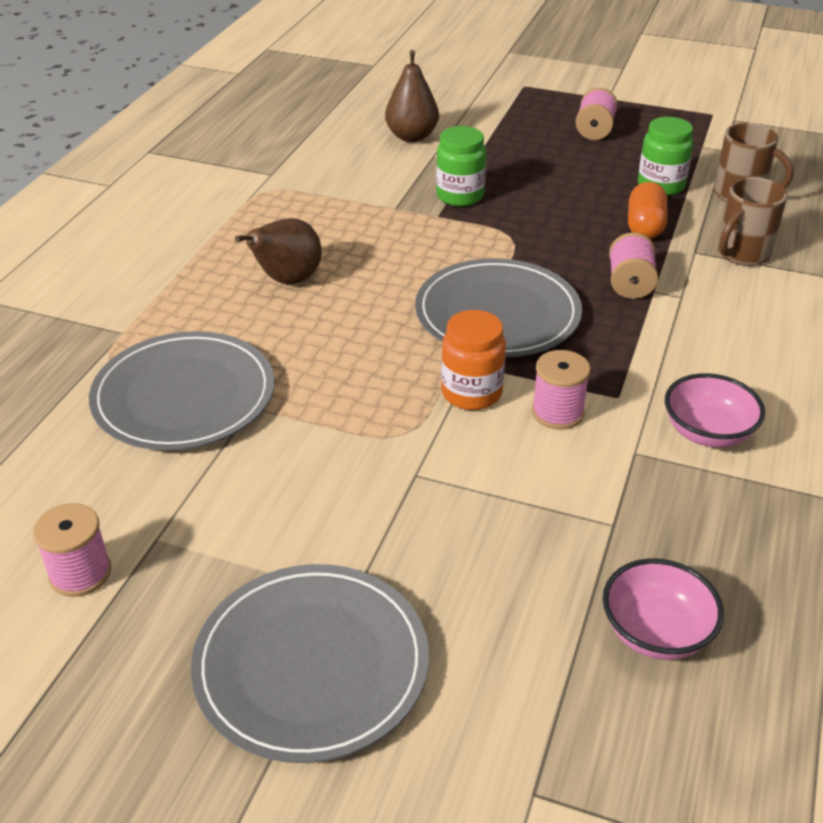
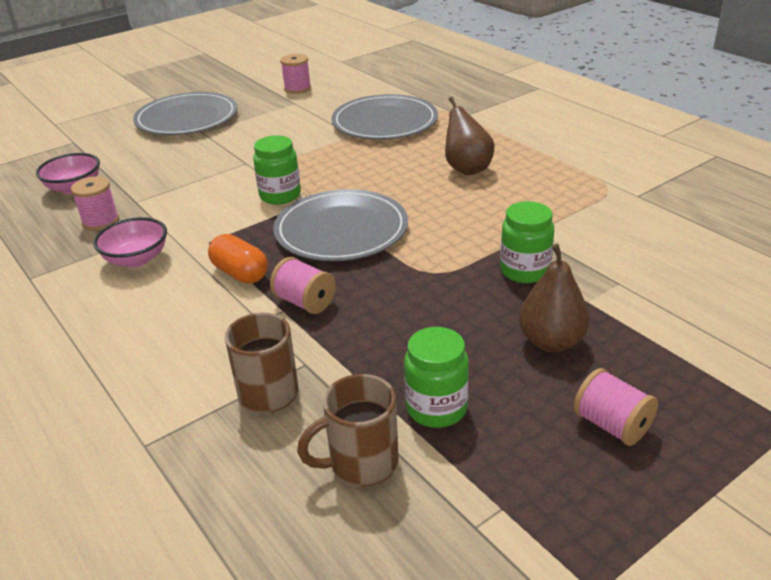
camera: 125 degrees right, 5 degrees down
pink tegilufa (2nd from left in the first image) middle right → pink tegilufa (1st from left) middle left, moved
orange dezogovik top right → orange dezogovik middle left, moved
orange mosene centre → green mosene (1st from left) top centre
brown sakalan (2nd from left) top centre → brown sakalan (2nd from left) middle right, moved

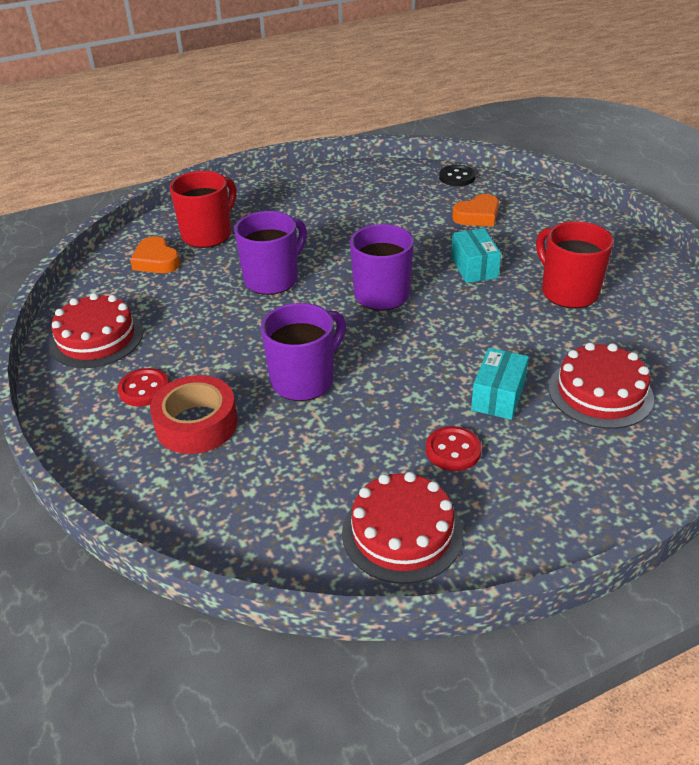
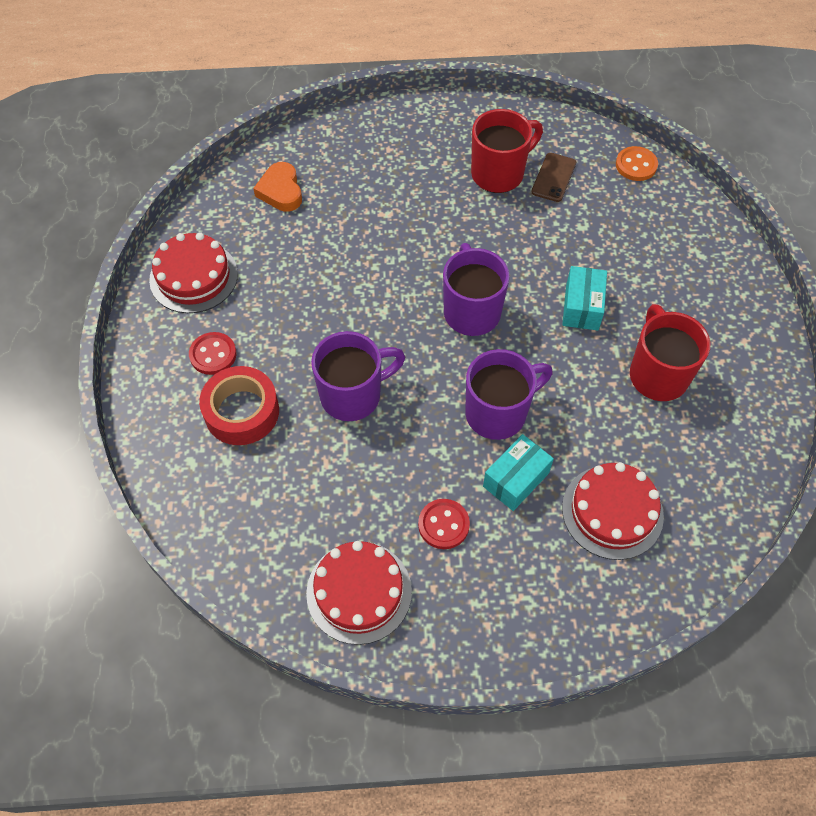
camera: 20 degrees right, 20 degrees up
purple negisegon (1st from left in the first image) top centre → purple negisegon (3rd from left) centre, moved
red negisegon (1st from left) top left → red negisegon (1st from left) top centre, moved
- → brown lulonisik top right
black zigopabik top centre → orange zigopabik top right
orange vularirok (2nd from left) top right → -

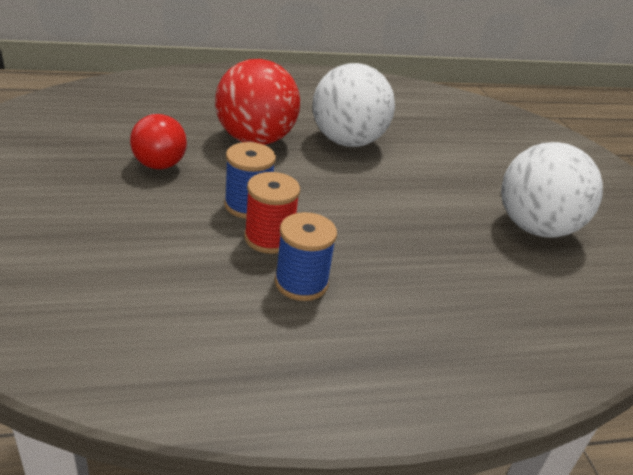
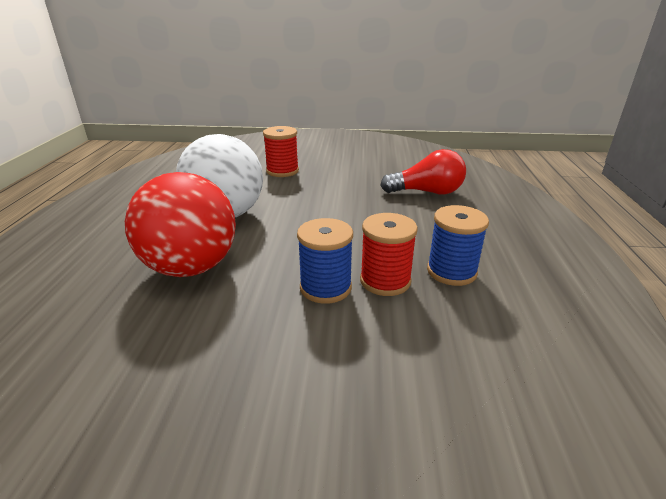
camera: 70 degrees left, 5 degrees down
- → red tegilufa (1st from left) top centre
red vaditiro top left → red vaditiro centre, moved
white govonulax (2nd from left) middle right → -

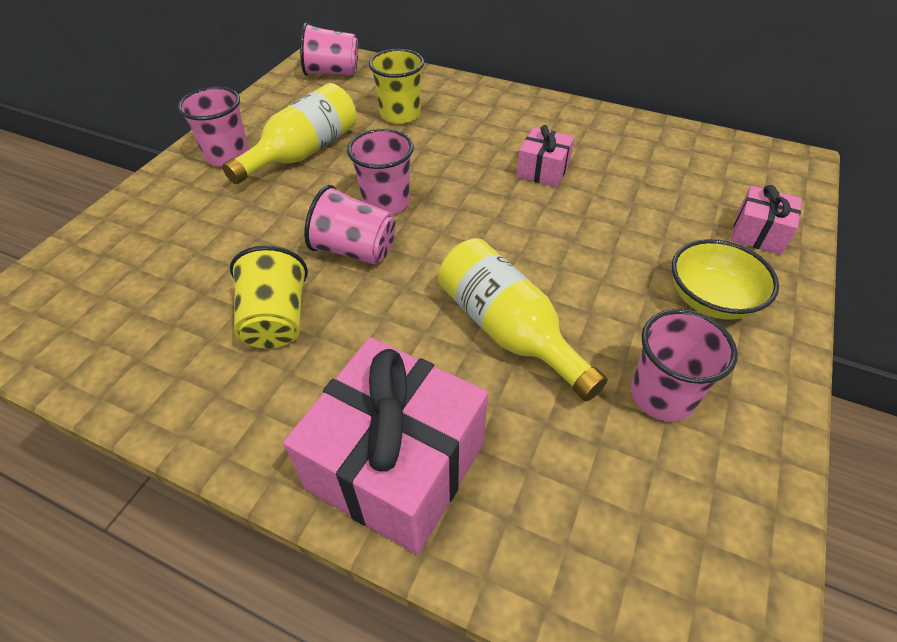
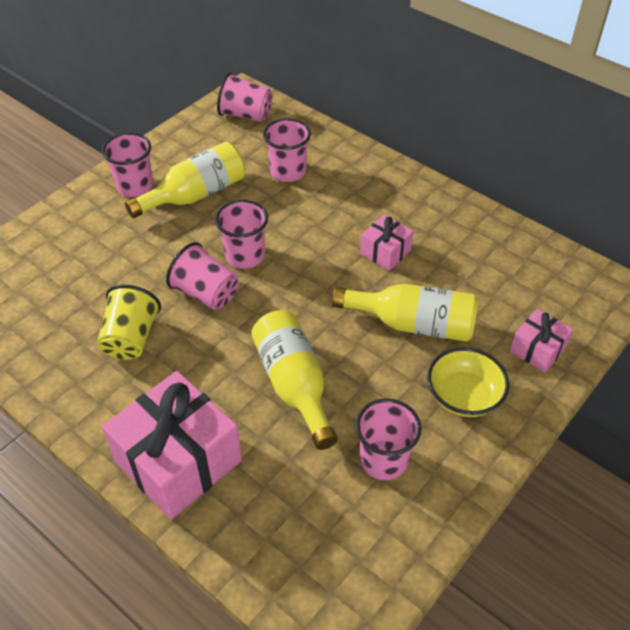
camera: 15 degrees right, 0 degrees up
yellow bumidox (2nd from left) top centre → pink bumidox (5th from left) top centre
- → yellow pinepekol (3rd from left) centre

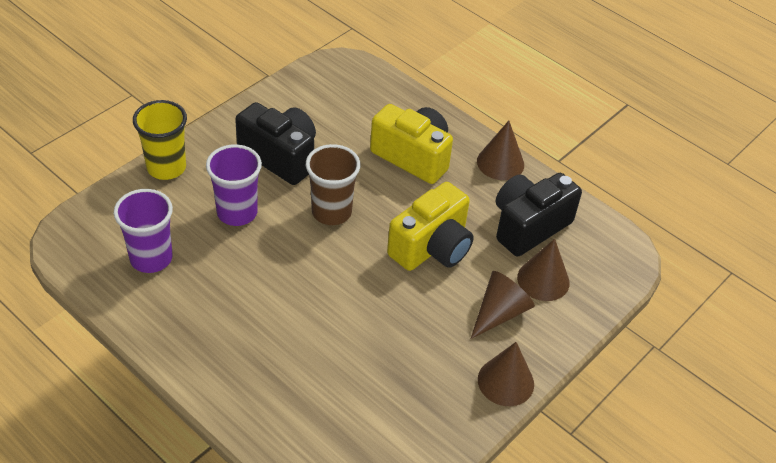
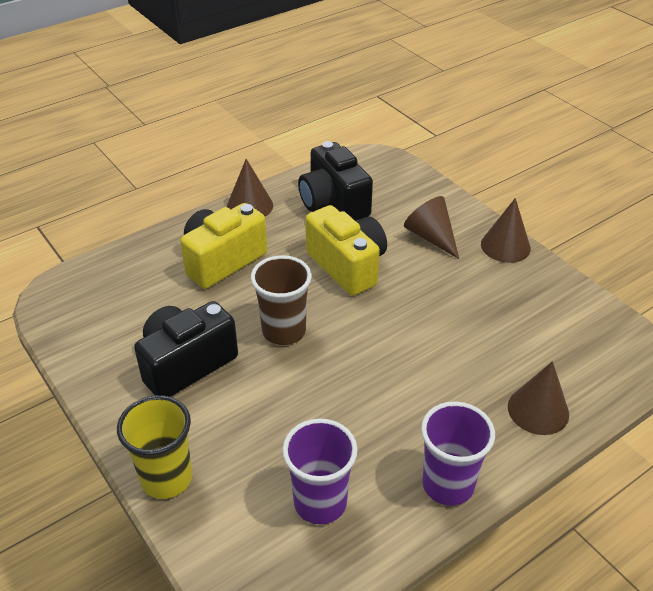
camera: 75 degrees left, 5 degrees down
purple bumidox (2nd from left) middle left → purple bumidox (2nd from left) bottom right, moved
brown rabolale (4th from left) middle right → brown rabolale (4th from left) bottom right, moved

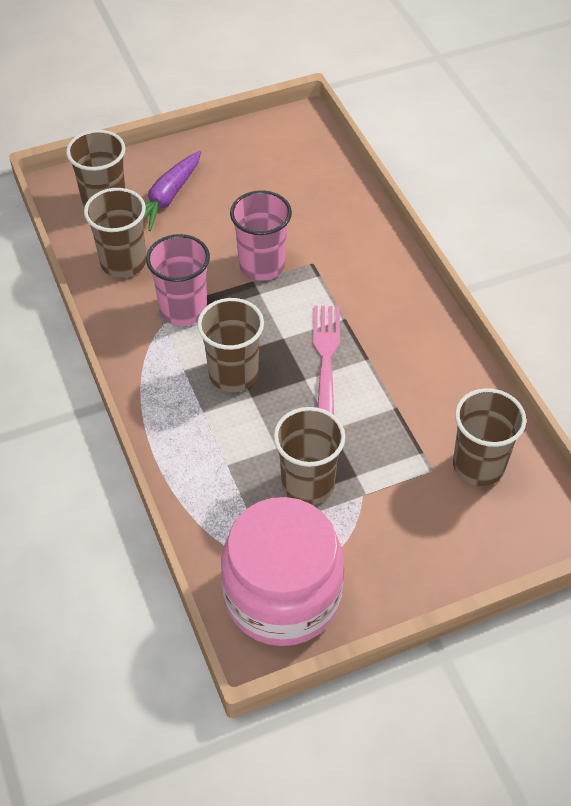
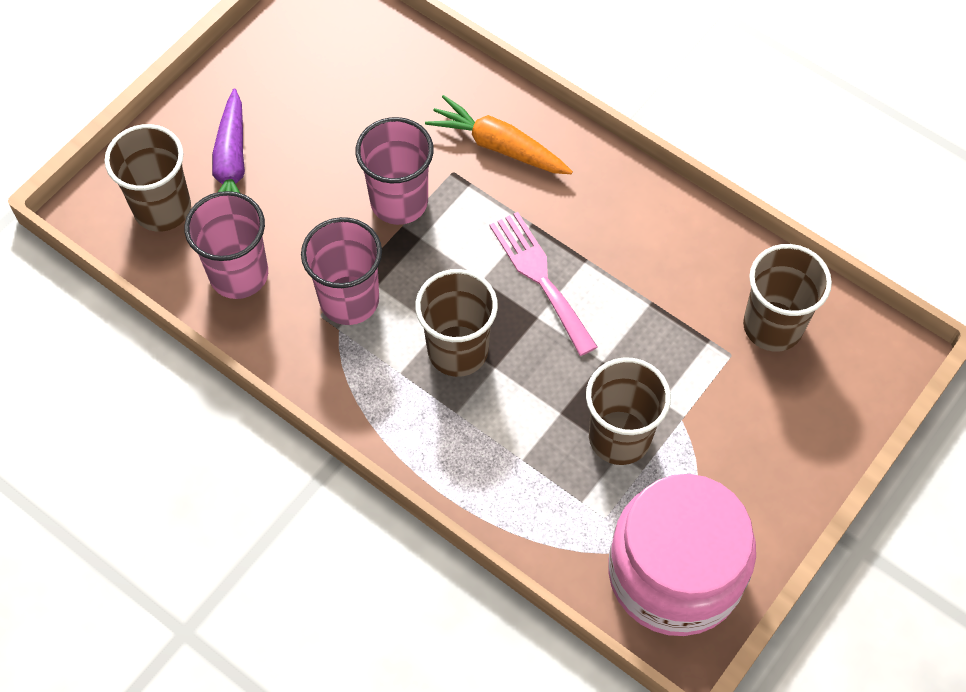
camera: 30 degrees left, 10 degrees up
brown bumidox (2nd from left) top left → pink bumidox (1st from left) middle left
- → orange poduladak top centre

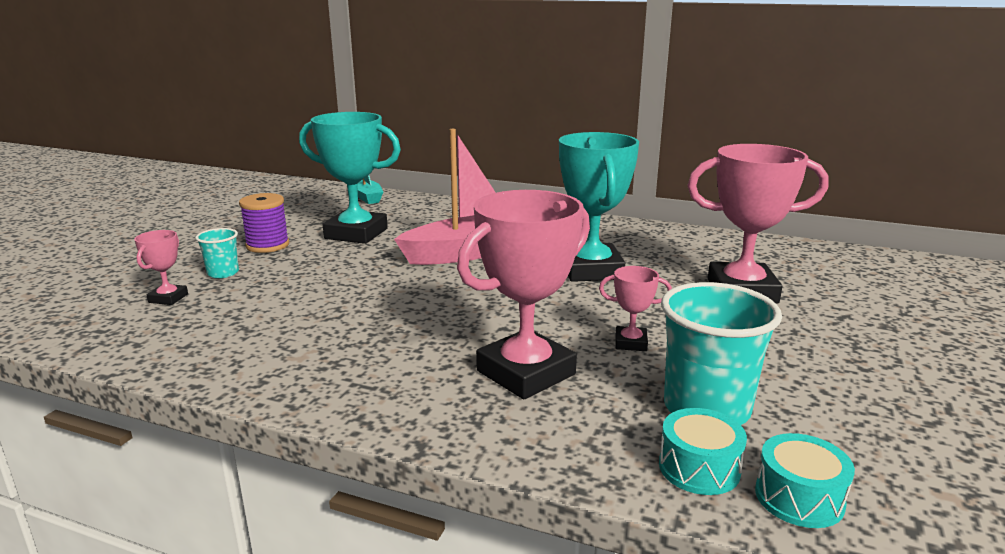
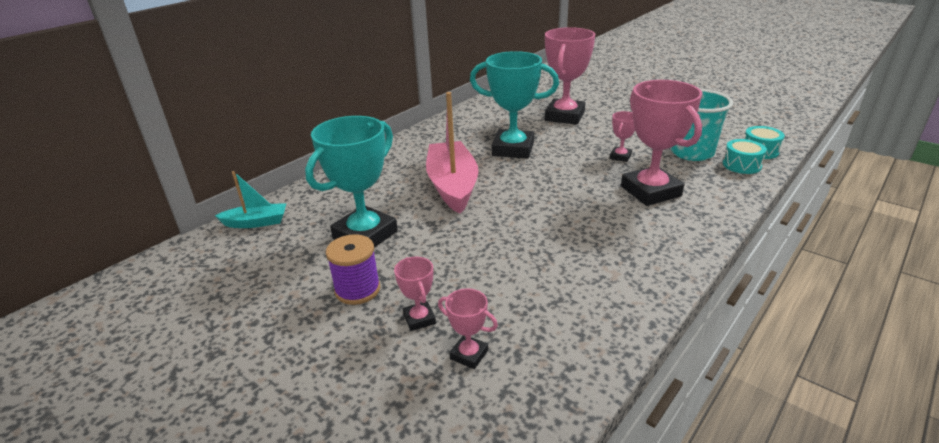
camera: 70 degrees left, 10 degrees up
turquoise bumidox (1st from left) middle left → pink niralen (1st from left) centre

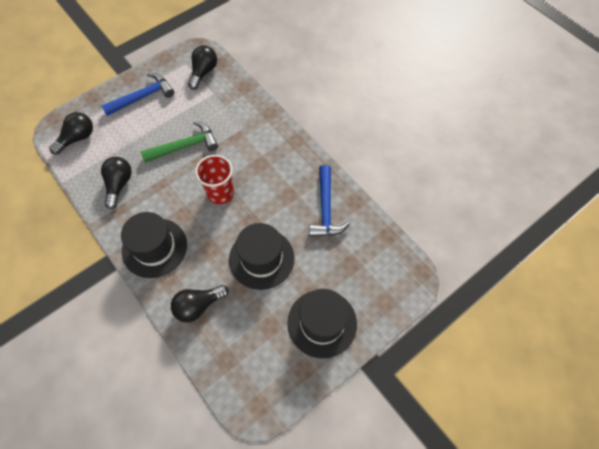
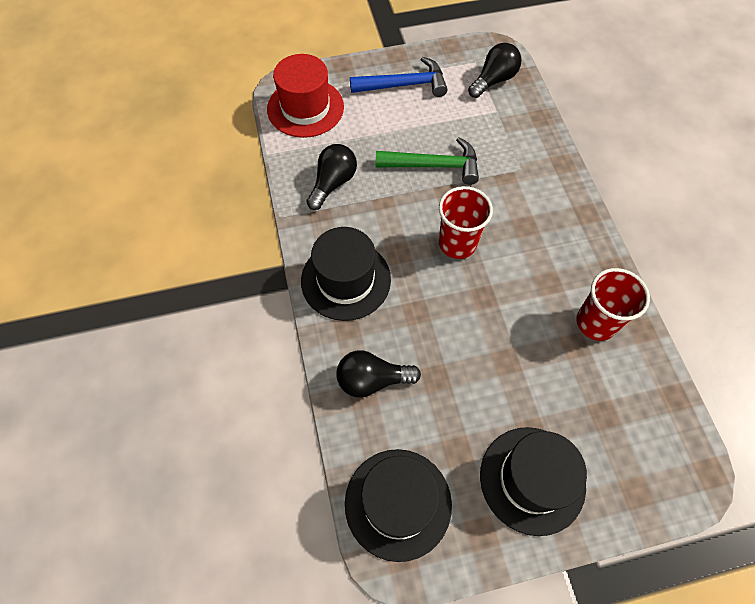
camera: 25 degrees right, 0 degrees up
black vaditiro (1st from left) top left → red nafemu top centre
black nafemu (2nd from left) centre → black nafemu (2nd from left) bottom centre, moved
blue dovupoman (2nd from left) centre → red bumidox (2nd from left) middle right

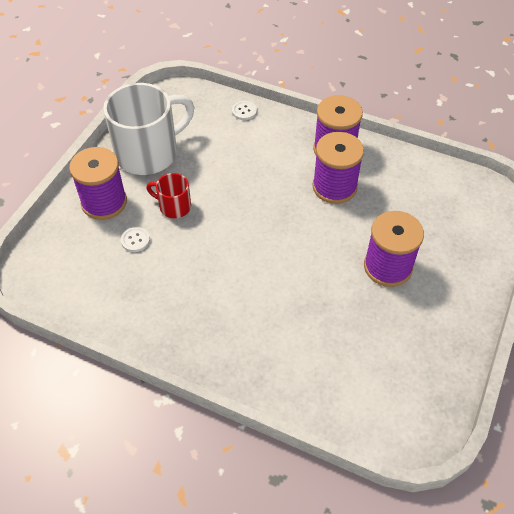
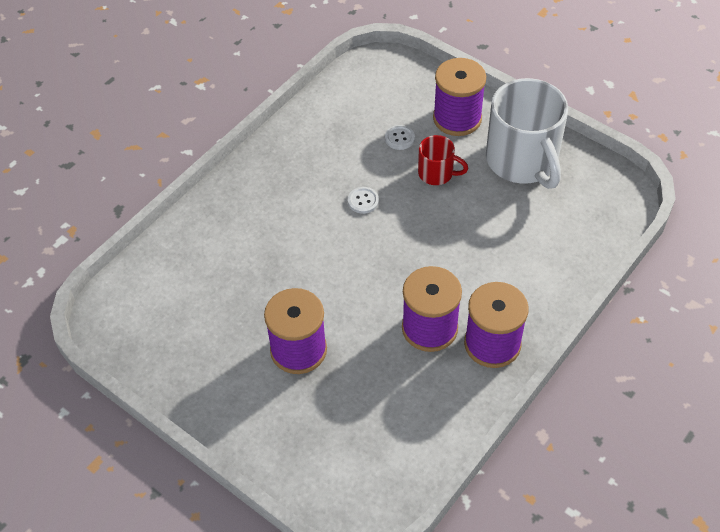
camera: 105 degrees right, 0 degrees up
white zigopabik (2nd from left in the first image) top centre → white zigopabik (1st from left) centre, moved
red negisegon middle left → red negisegon top centre, 75 degrees clockwise

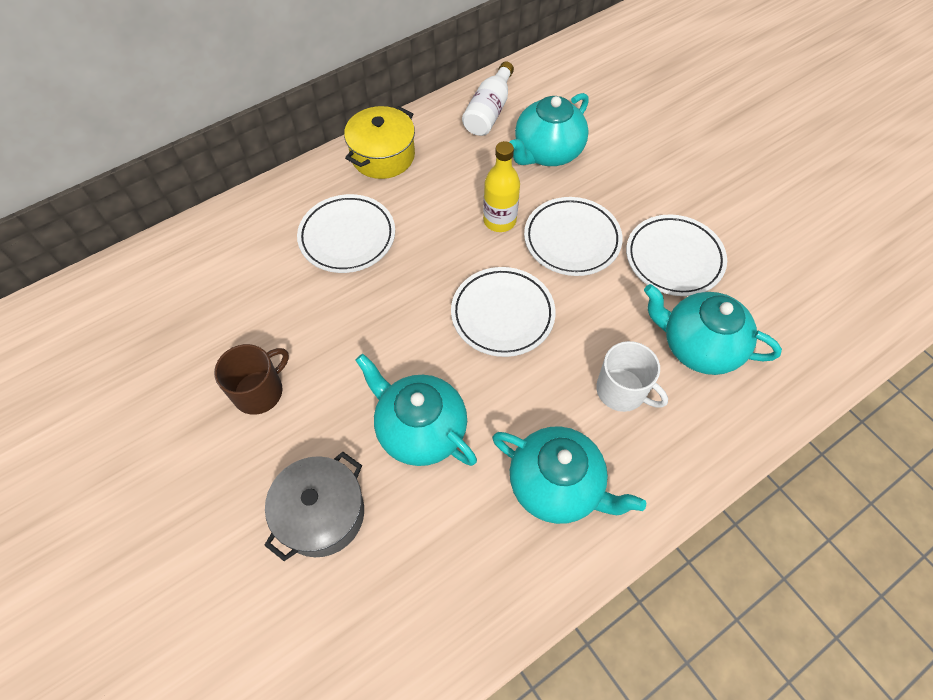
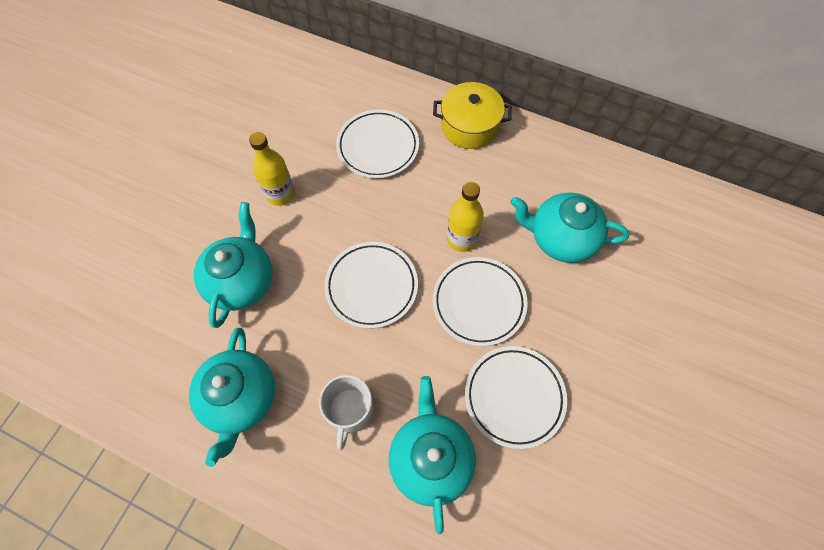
camera: 60 degrees right, 5 degrees up
- → yellow pinepekol (1st from left) top left
brown negisegon middle left → -
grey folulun bottom centre → -
white pinepekol top centre → -

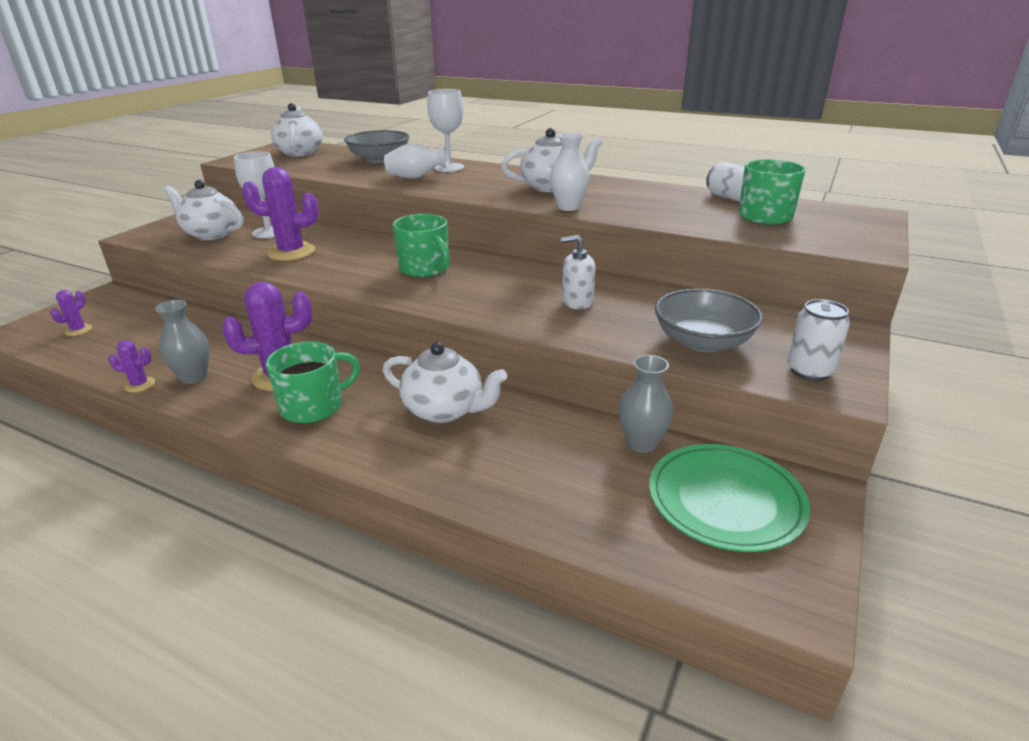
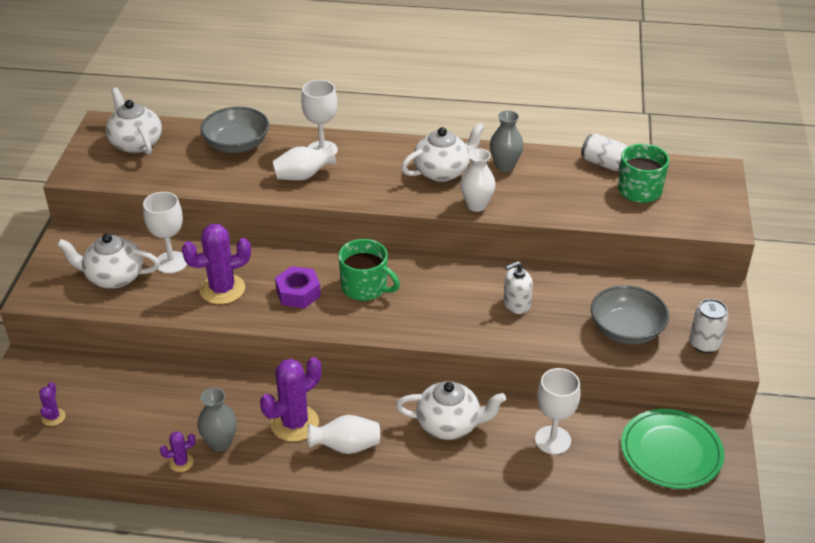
camera: 20 degrees left, 10 degrees up
- → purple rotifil centre
green negisegon (1st from left) middle left → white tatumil (2nd from left) bottom centre
grey tatumil (2nd from left) centre → grey tatumil (2nd from left) top centre, moved
- → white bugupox (3rd from left) bottom right

